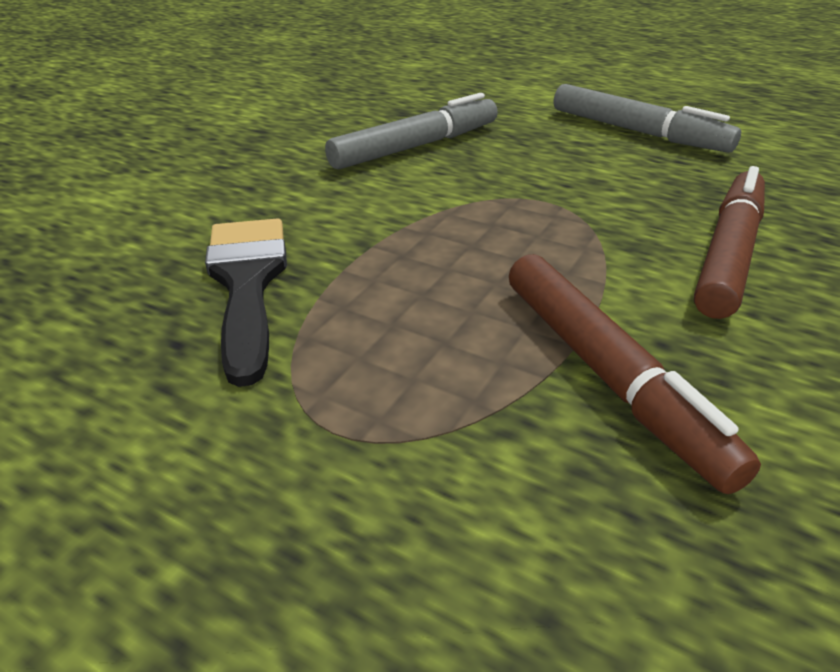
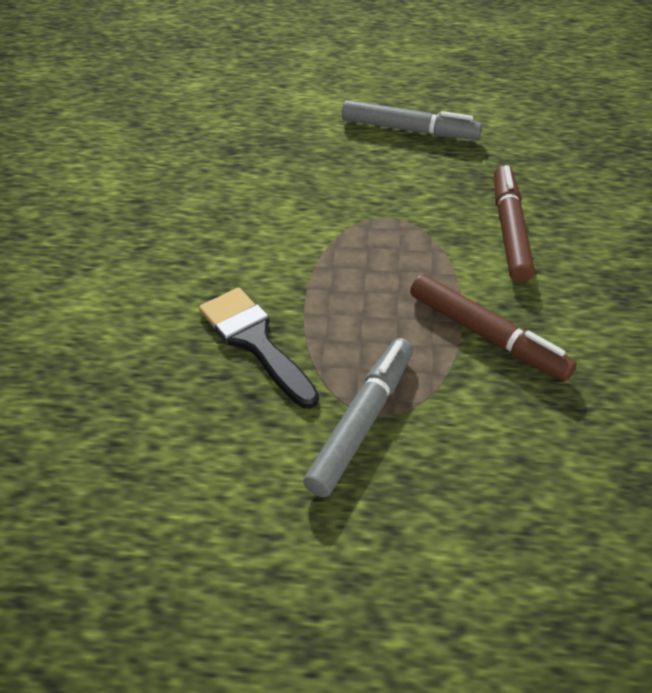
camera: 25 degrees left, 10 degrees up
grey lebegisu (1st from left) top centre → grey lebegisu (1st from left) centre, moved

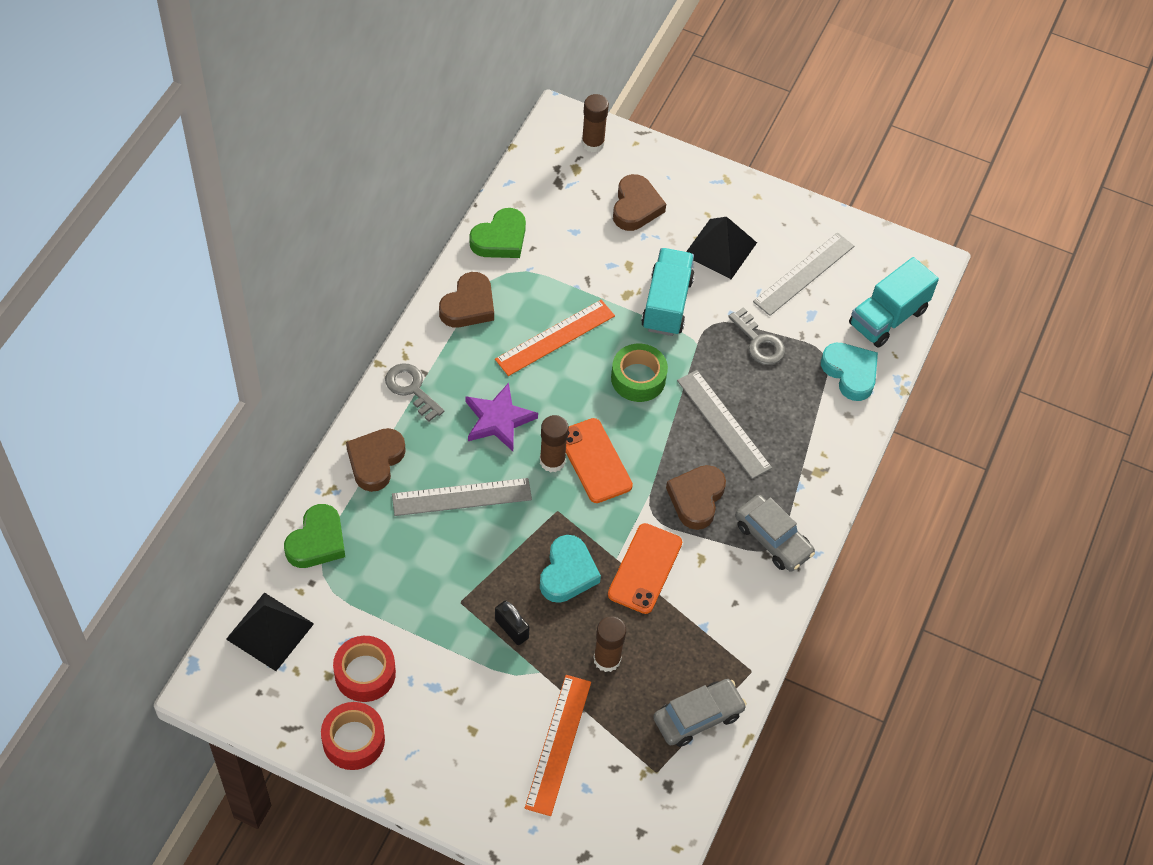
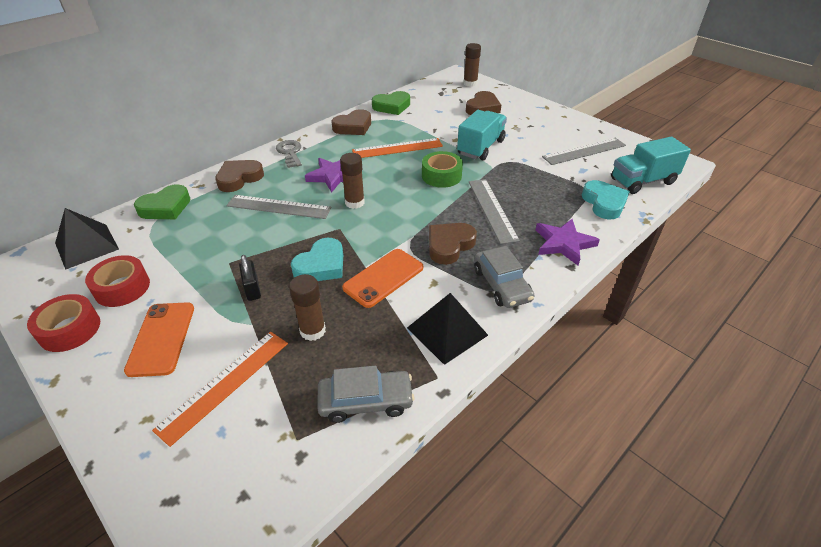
camera: 25 degrees right, 15 degrees down
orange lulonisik (1st from left) centre → orange lulonisik (1st from left) middle left, moved
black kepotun (2nd from left) top centre → black kepotun (2nd from left) centre, moved
- → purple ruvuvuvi (2nd from left) middle right
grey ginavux (2nd from left) centre → -

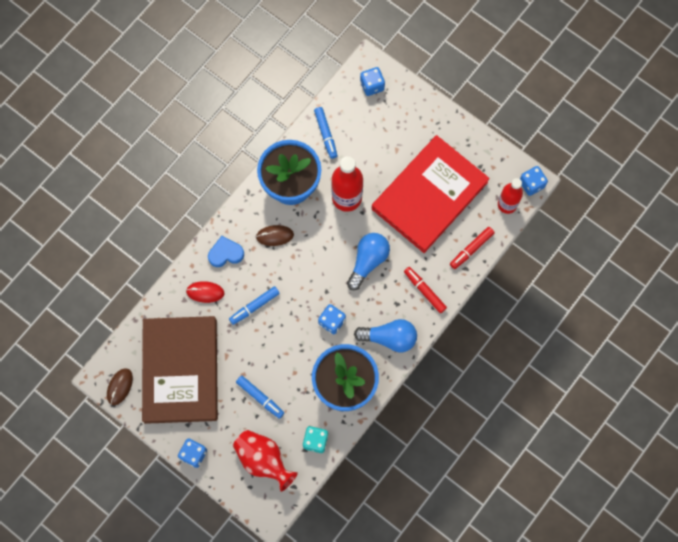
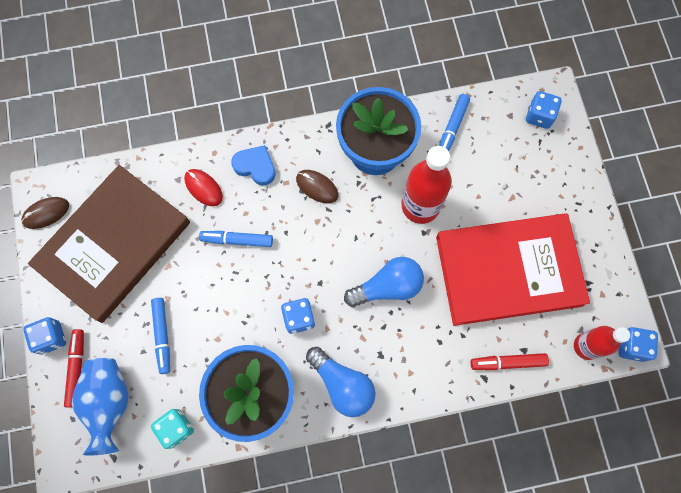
camera: 40 degrees right, 0 degrees up
red lebegisu (1st from left) centre → red lebegisu (1st from left) bottom left, moved
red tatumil bottom centre → blue tatumil bottom left

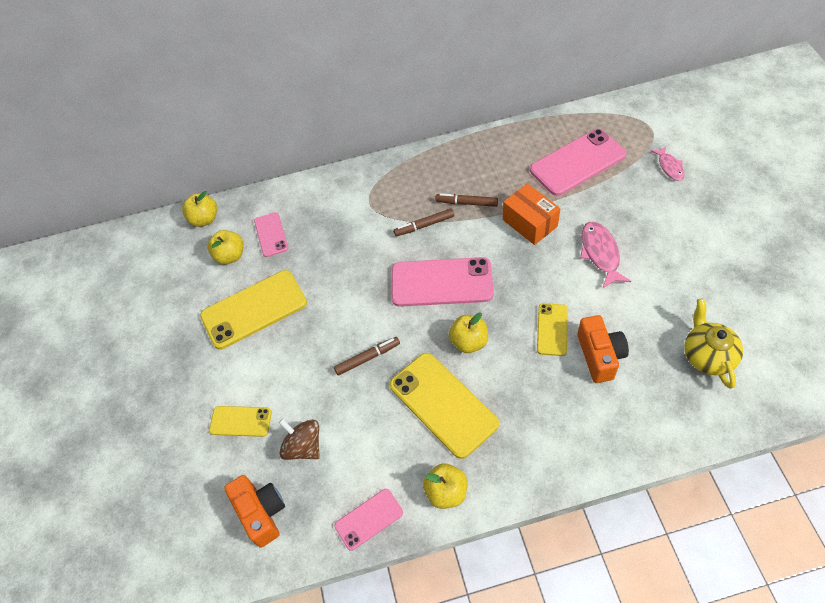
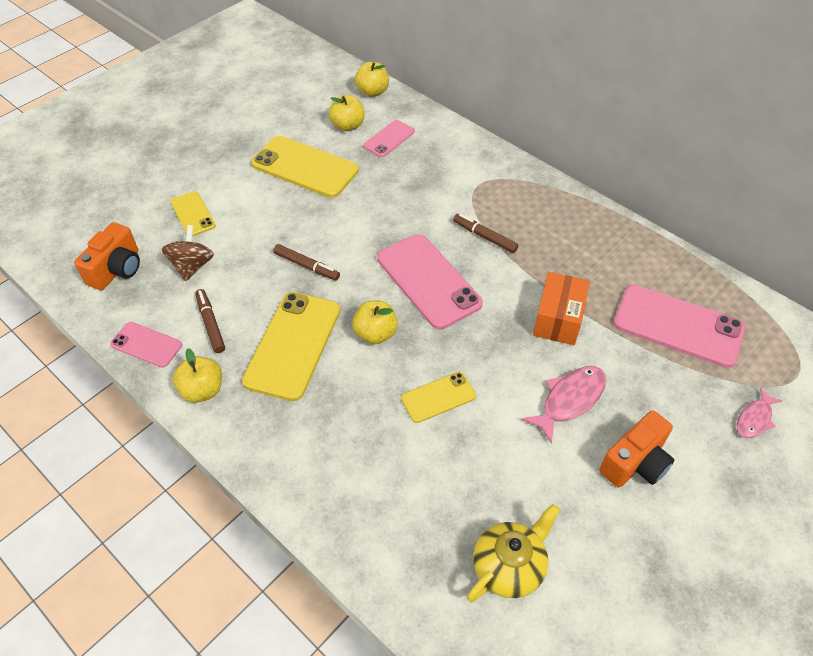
camera: 50 degrees right, 5 degrees down
brown lebegisu (3rd from left in the first image) top centre → brown lebegisu (1st from left) middle left, moved
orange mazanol (2nd from left) middle right → orange mazanol (2nd from left) bottom right, moved

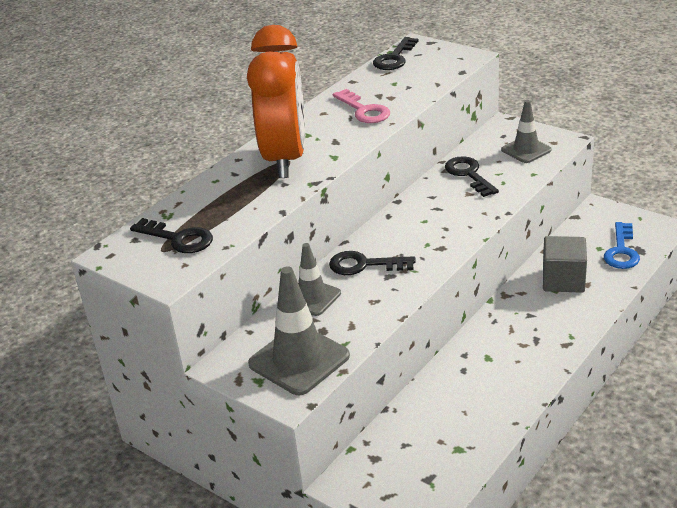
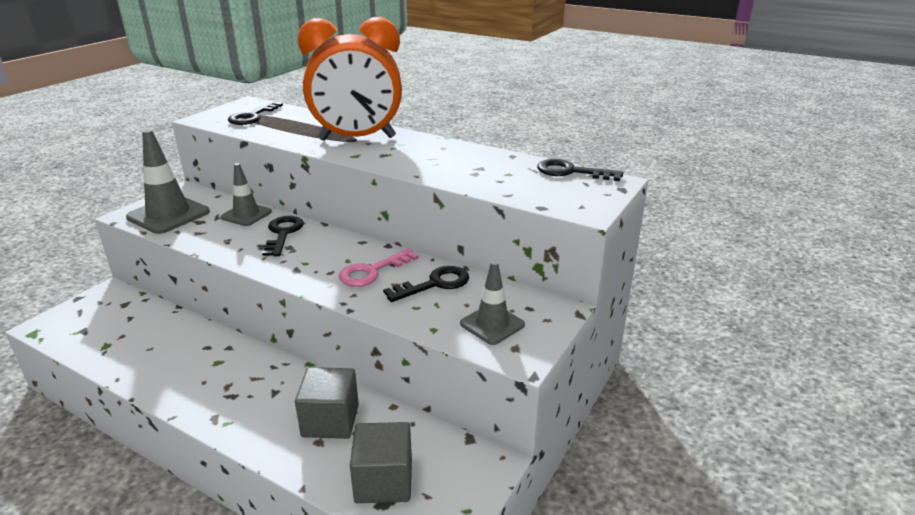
camera: 80 degrees right, 5 degrees down
pink ginavux top centre → pink ginavux centre, moved
blue ginavux middle right → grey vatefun (2nd from left) bottom centre

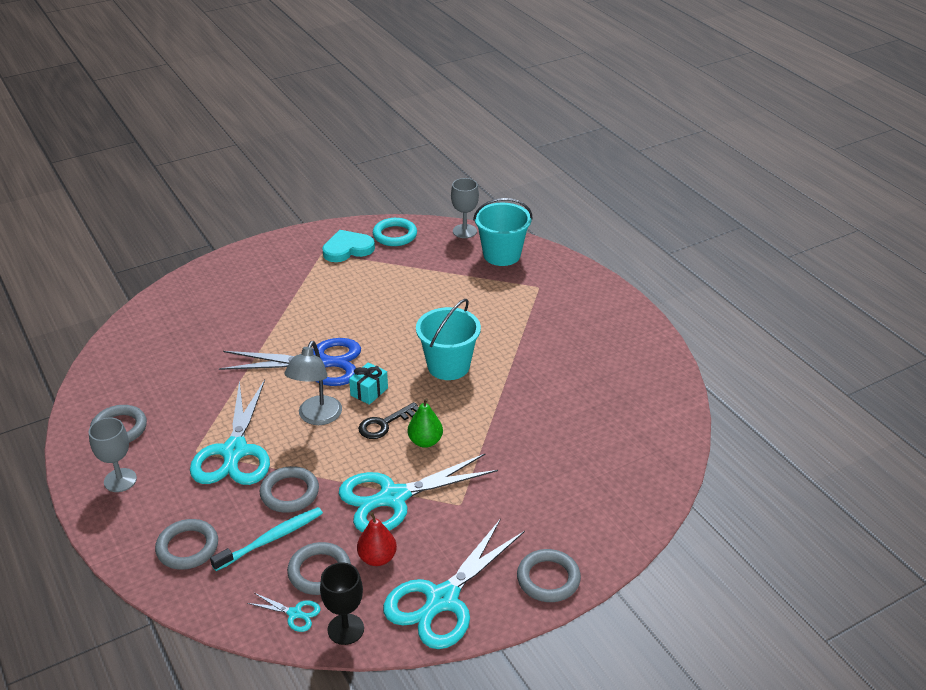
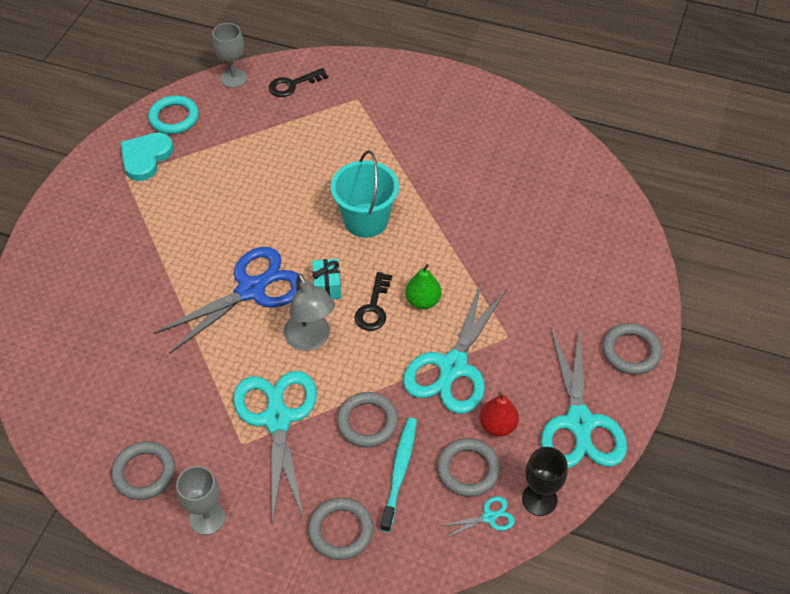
camera: 40 degrees left, 15 degrees up
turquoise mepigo (1st from left) middle left → turquoise mepigo (1st from left) bottom centre, 150 degrees counterclockwise
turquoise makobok (2nd from left) centre → black ginavux (1st from left) top centre

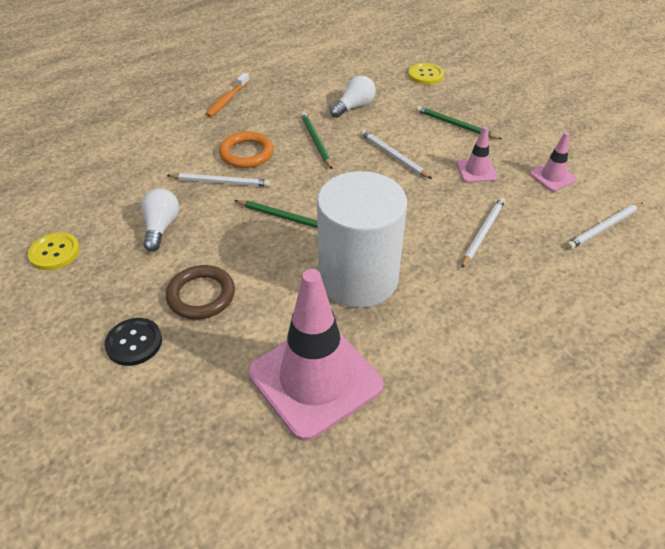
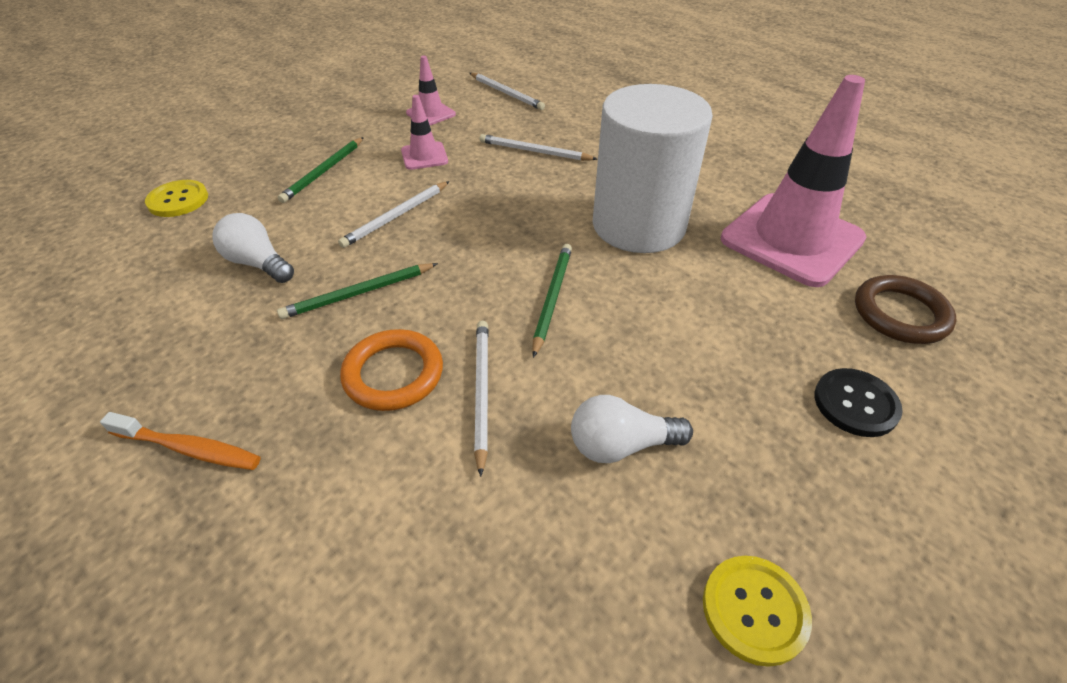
camera: 100 degrees left, 0 degrees up
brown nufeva middle left → brown nufeva middle right, moved

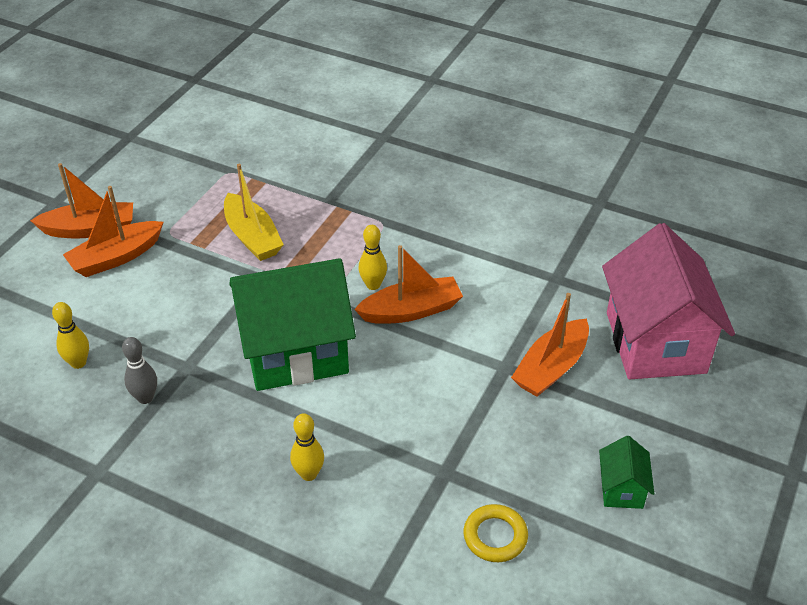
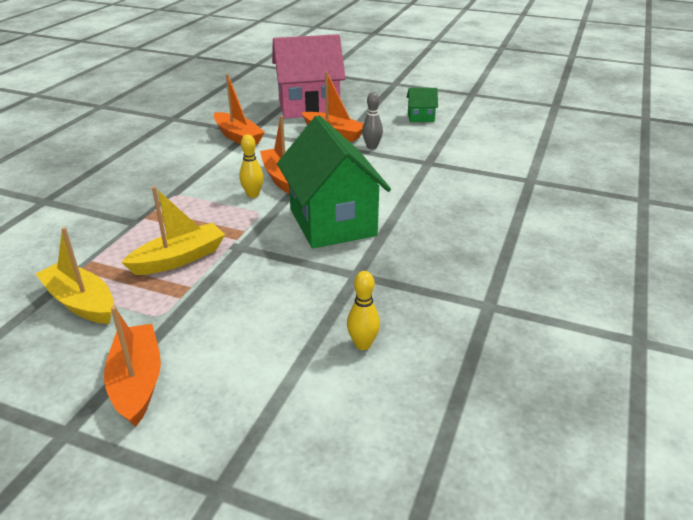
camera: 95 degrees left, 10 degrees down
- → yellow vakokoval (1st from left) middle left
orange vakokoval (2nd from left) middle left → orange vakokoval (2nd from left) top centre, moved
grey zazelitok middle left → grey zazelitok top centre, moved
yellow zazelitok (2nd from left) bottom centre → -
yellow nufeva bottom centre → -

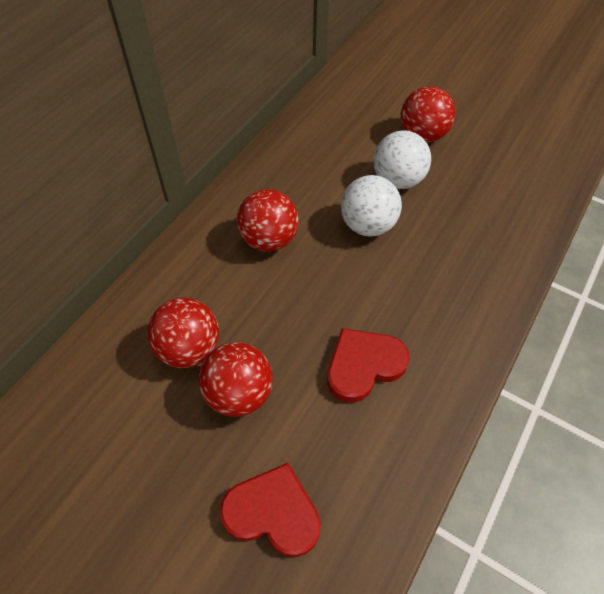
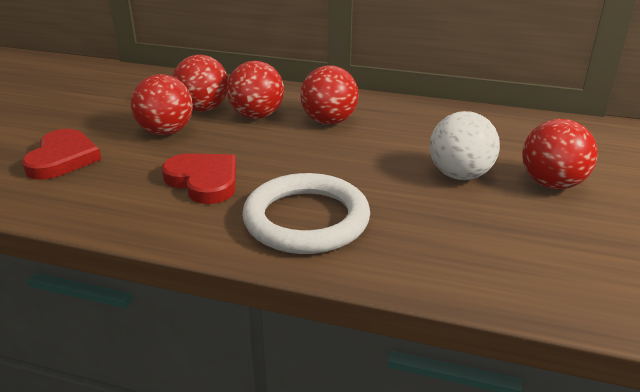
camera: 75 degrees right, 25 degrees down
- → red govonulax (3rd from left) top centre
- → white nufeva centre
white govonulax (1st from left) centre → -

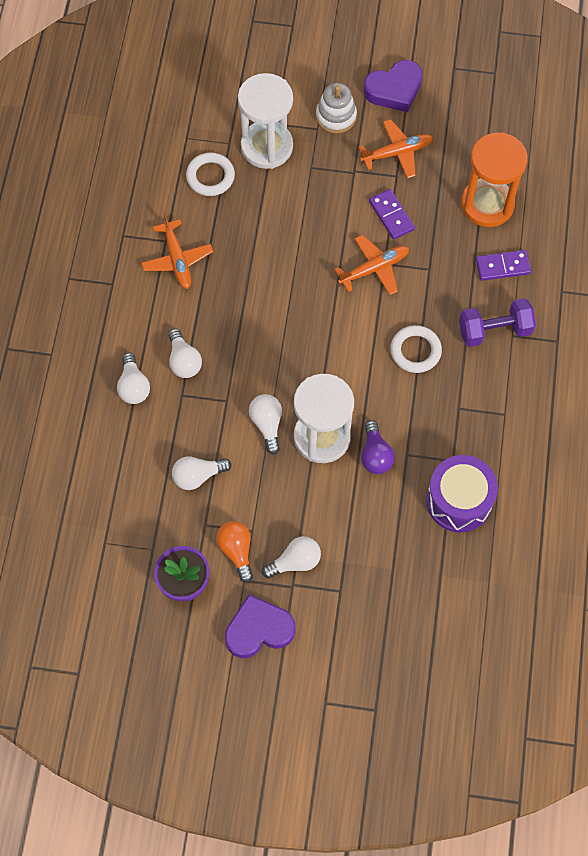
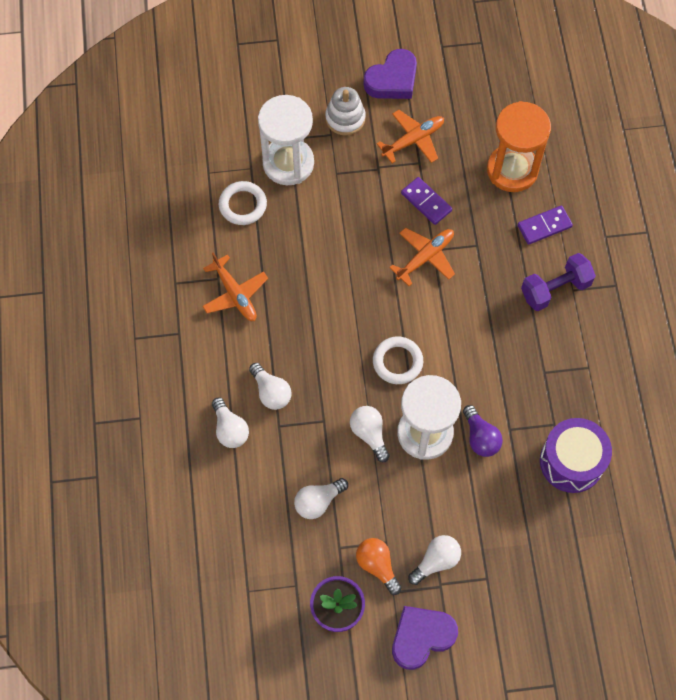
camera: 15 degrees left, 0 degrees up
white nufeva (2nd from left) middle right → white nufeva (2nd from left) centre, moved

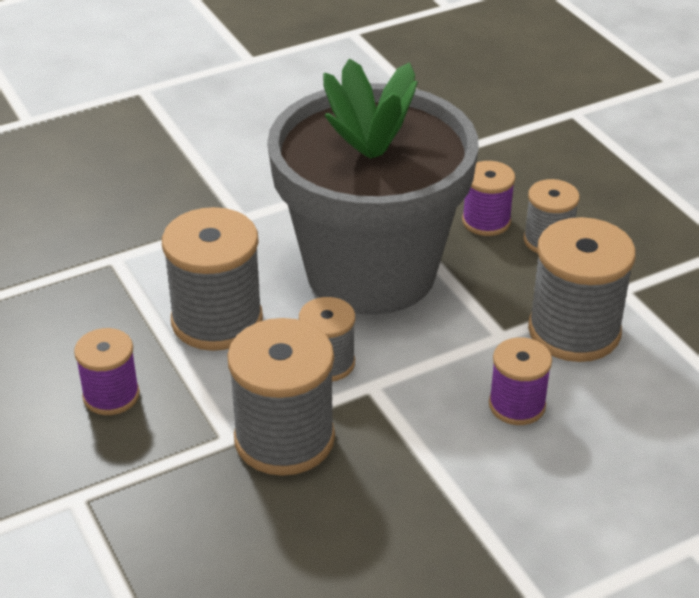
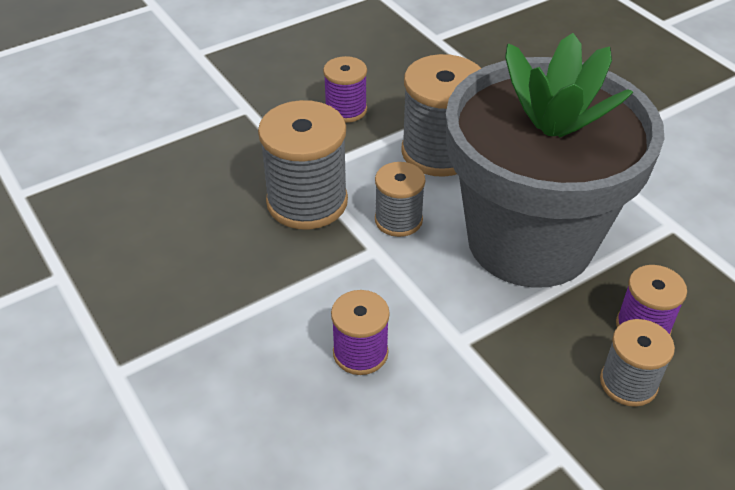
camera: 85 degrees right, 5 degrees up
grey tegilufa (5th from left) middle right → -

